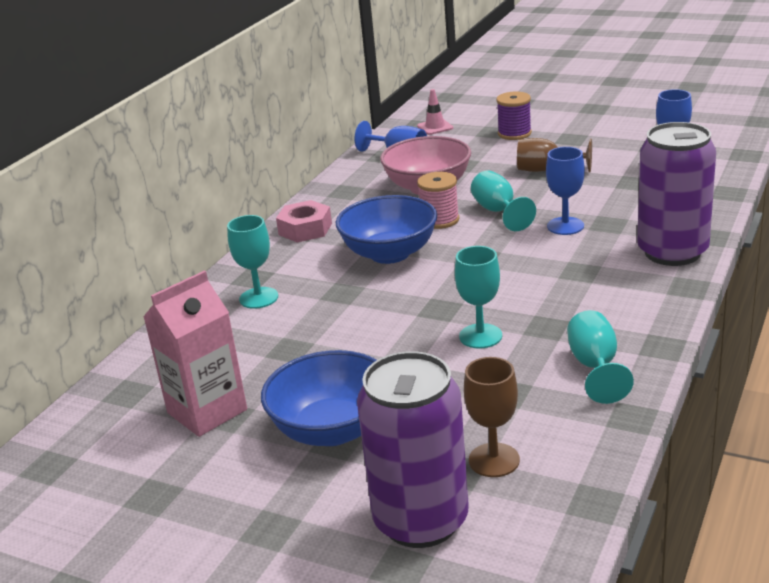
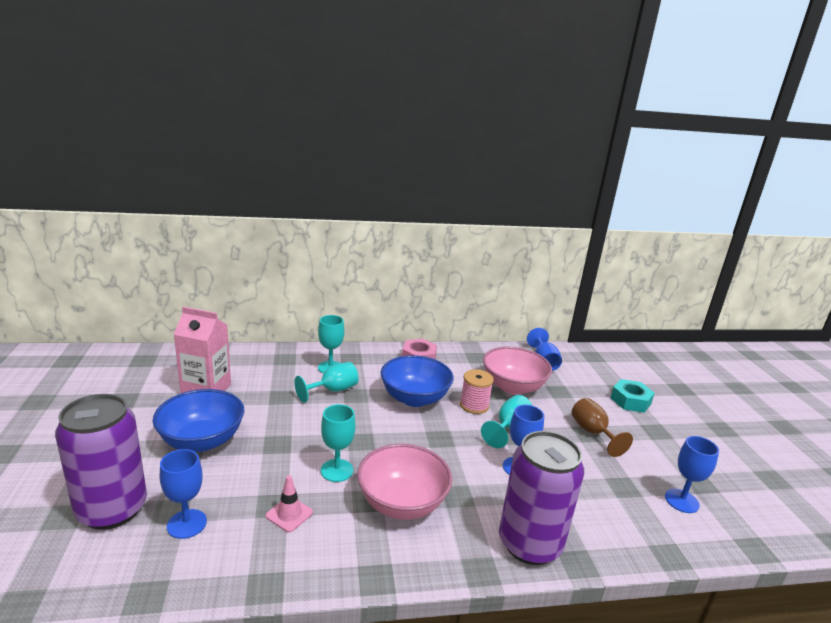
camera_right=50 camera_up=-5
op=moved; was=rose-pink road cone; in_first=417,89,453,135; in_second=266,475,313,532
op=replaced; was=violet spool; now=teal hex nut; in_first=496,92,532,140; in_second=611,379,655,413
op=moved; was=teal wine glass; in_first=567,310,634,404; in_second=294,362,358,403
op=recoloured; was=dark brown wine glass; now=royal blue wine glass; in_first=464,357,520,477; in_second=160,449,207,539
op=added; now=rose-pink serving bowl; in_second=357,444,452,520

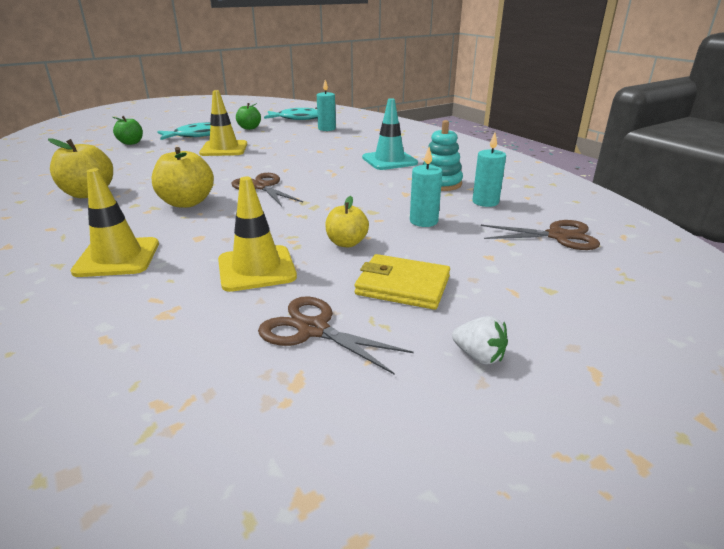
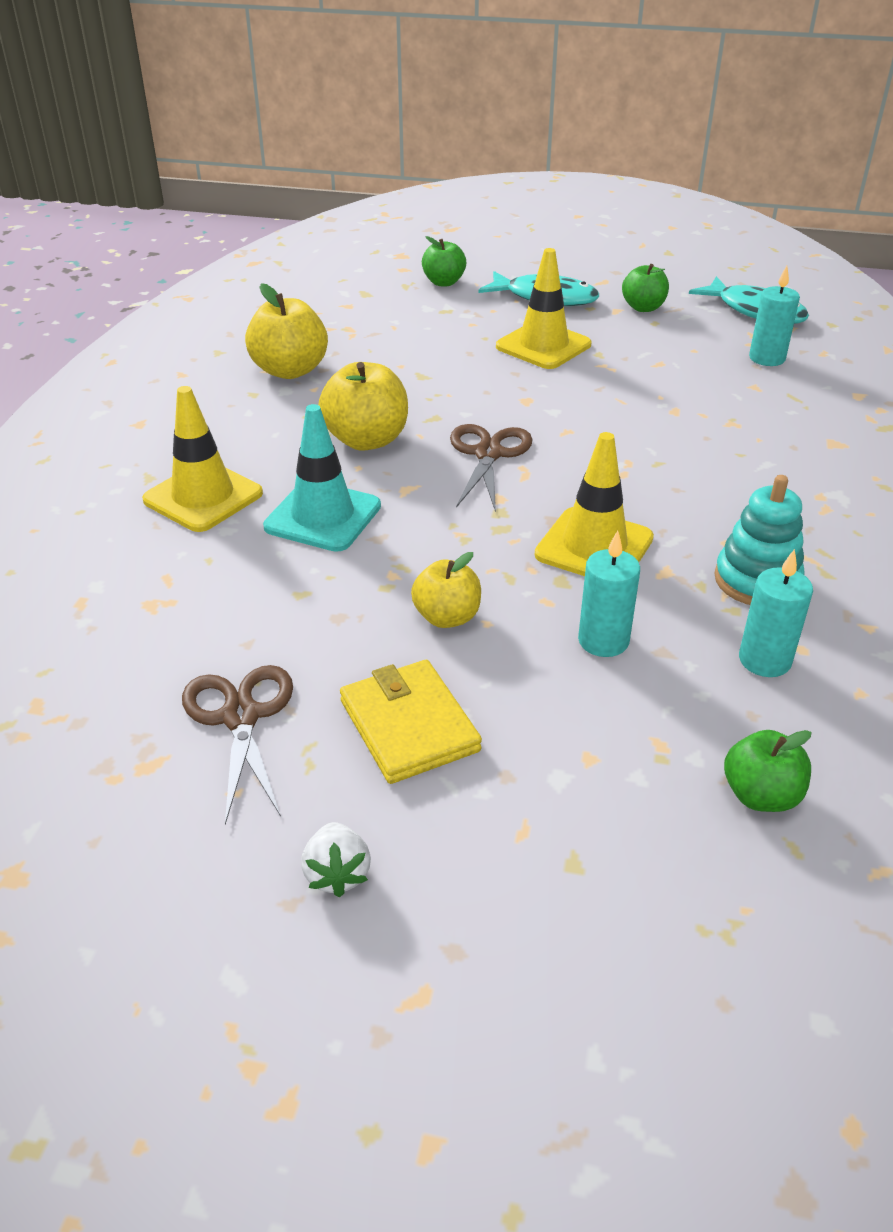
camera_right=45 camera_up=10
op=moved; was=teal road cone; in_first=362,98,418,170; in_second=263,404,381,552
op=moved; was=bright yellow road cone; in_first=218,177,297,292; in_second=535,432,654,576
op=replaced; was=dark brown pair of scissors; now=emerald apple fruit; in_first=481,220,600,250; in_second=724,730,812,812

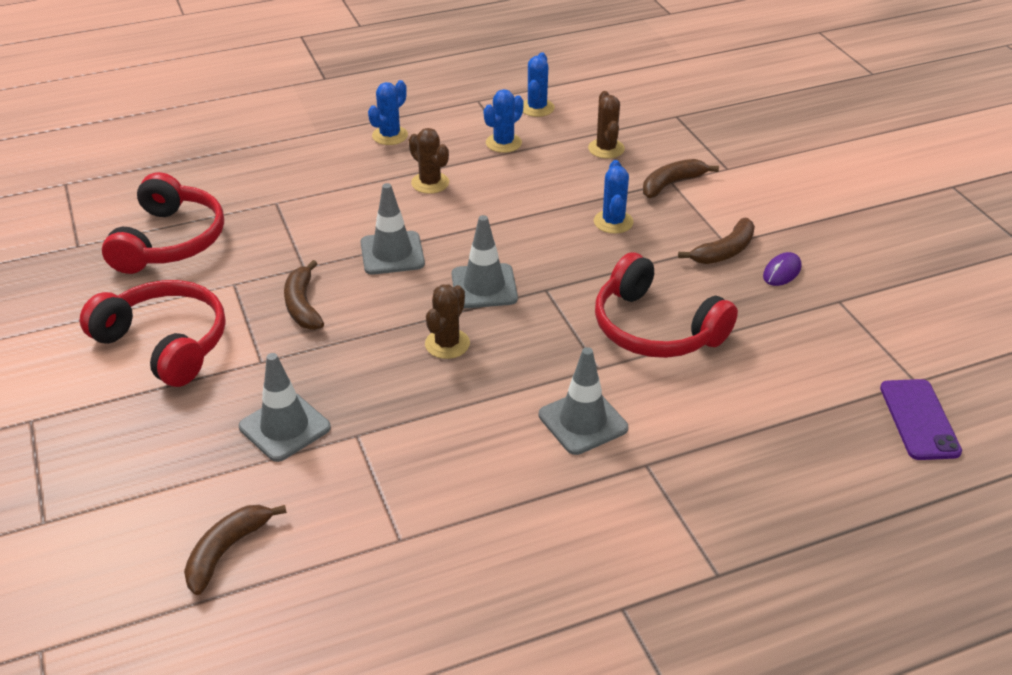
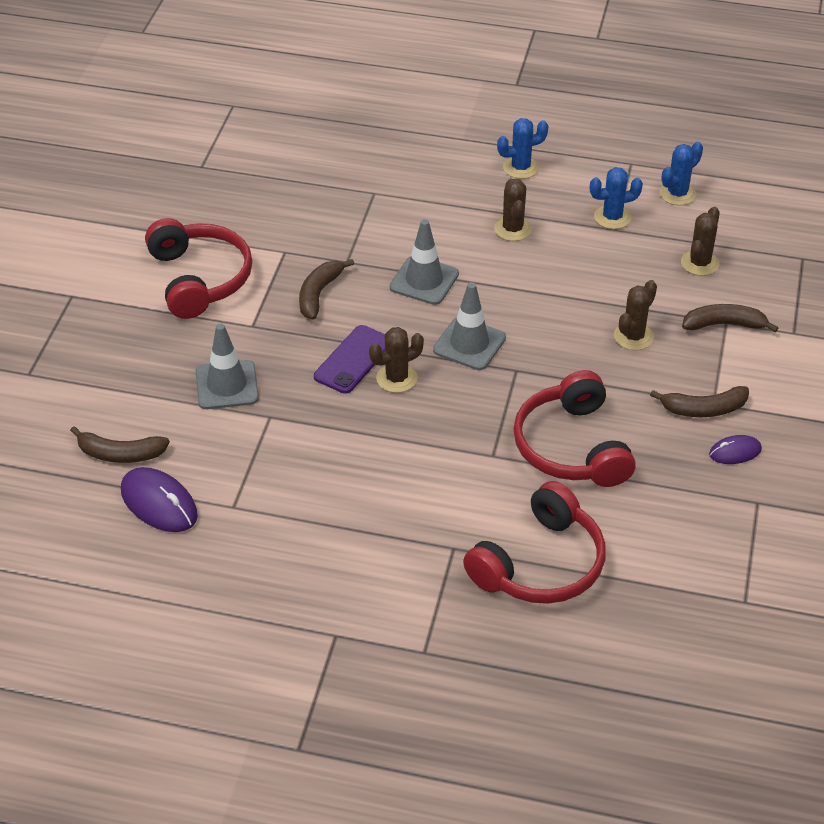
camera_right=35 camera_up=5
op=recoloured; was=royal blue cactus; now=dark brown cactus; in_first=594,160,634,234; in_second=614,280,657,350
op=moved; was=red headphones; in_first=102,172,224,274; in_second=463,481,606,604
op=removed; was=gray road cone; in_first=539,347,628,455
op=moved; was=violet phone; in_first=880,379,962,460; in_second=314,325,385,394
op=turned; was=dark brown banana; in_first=184,505,287,595; in_second=70,426,170,463; clockwise=-150
op=added; now=violet computer mouse; in_second=121,467,198,532

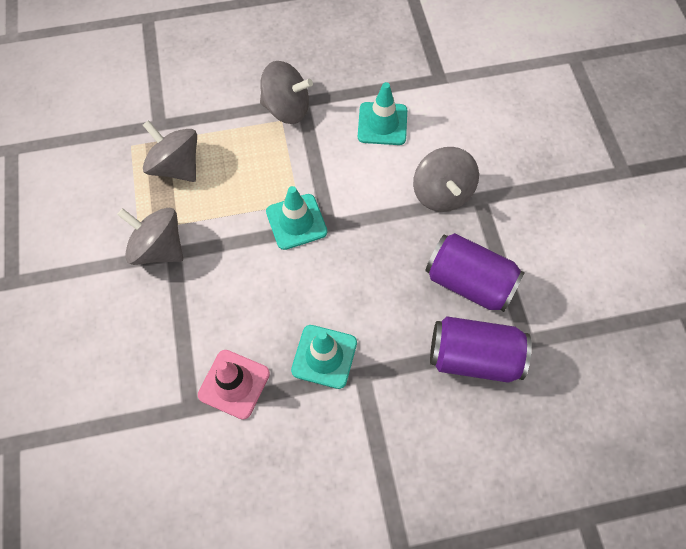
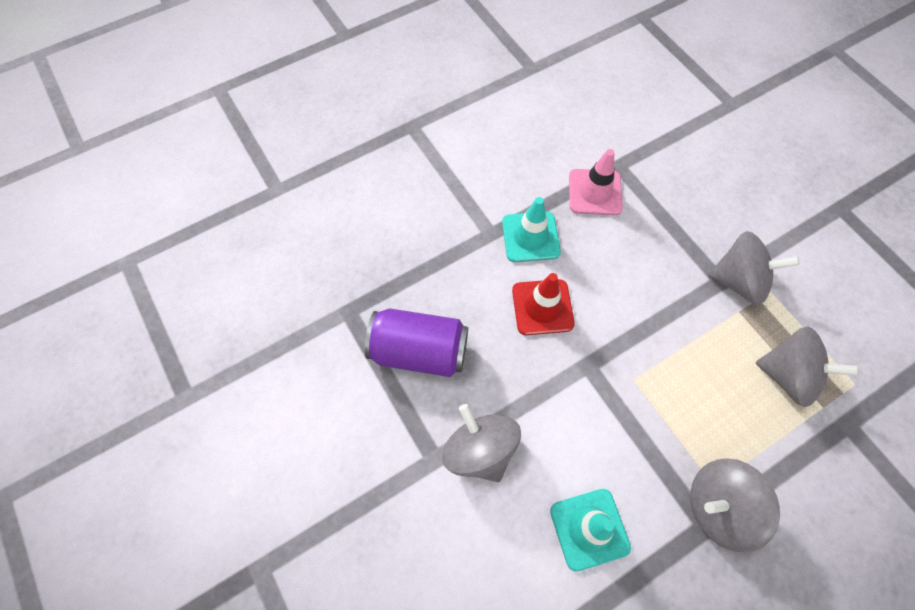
camera_right=160 camera_up=0
op=removed; was=teal road cone; in_first=266,186,327,250
op=removed; was=violet tin; in_first=430,316,531,382
op=added; now=red road cone; in_second=512,273,575,335

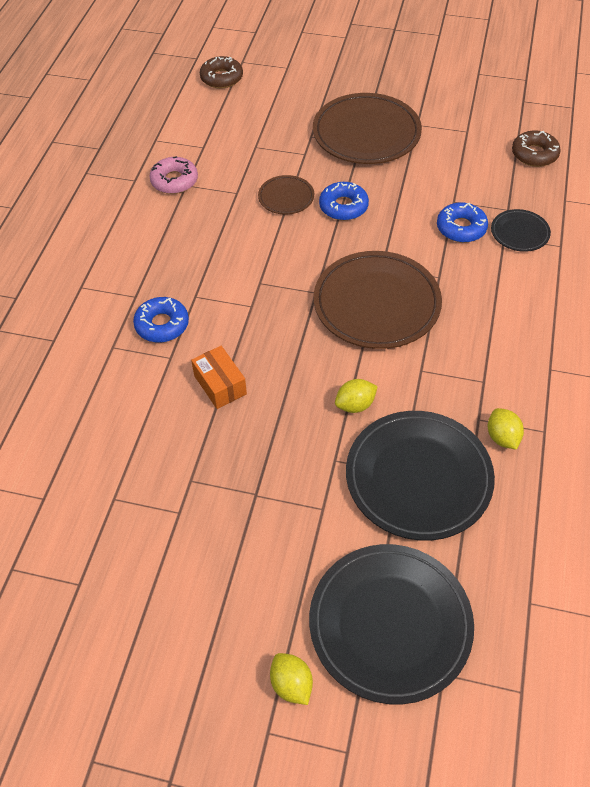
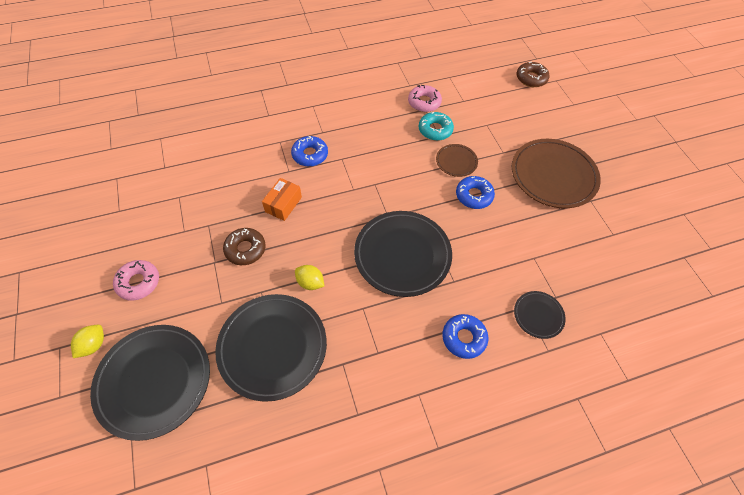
camera_right=55 camera_up=5
op=moved; was=dark brown donut; in_first=512,130,561,167; in_second=223,228,266,265
op=moved; was=royal blue donut; in_first=437,202,488,242; in_second=442,314,488,359
op=recoloured; was=dark brown plate; now=black plate; in_first=314,251,442,349; in_second=354,211,452,297
op=removed; was=bright yellow lemon; in_first=488,408,524,450
op=added; now=teal donut; in_second=419,112,454,141
op=added; now=rose-pink donut; in_second=113,260,159,301

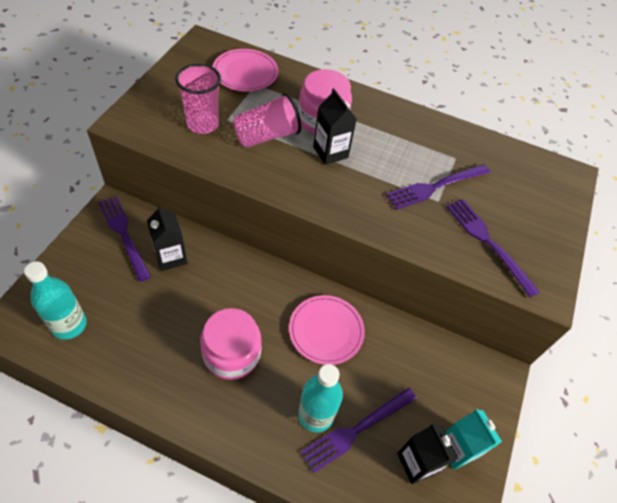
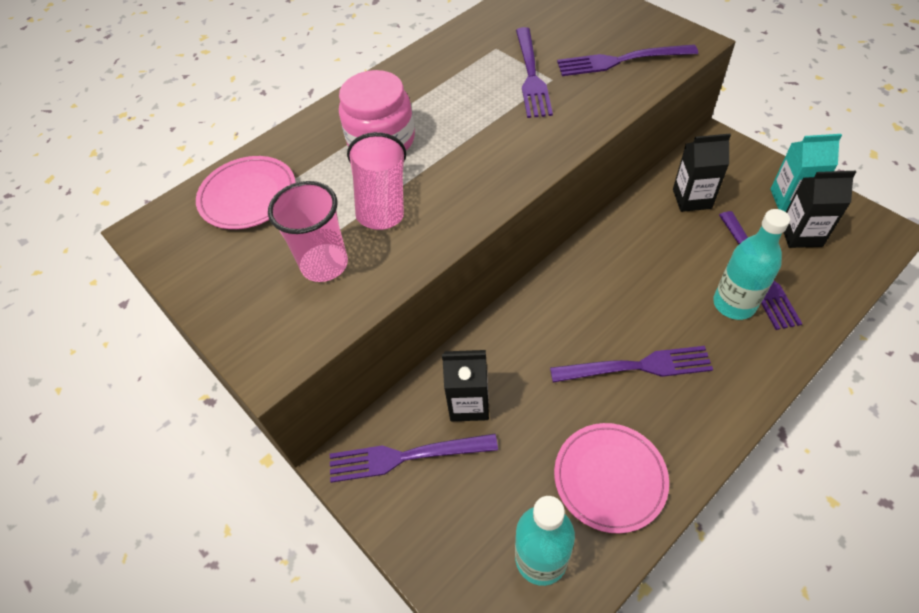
camera_right=-55 camera_up=0
op=moved; was=black juice carton; in_first=313,88,357,165; in_second=673,134,731,212
op=moved; was=rose-pink plate; in_first=289,295,365,365; in_second=554,423,669,534
op=replaced; was=rose-pink preserve jar; now=violet dinner fork; in_first=200,308,262,380; in_second=550,346,713,382

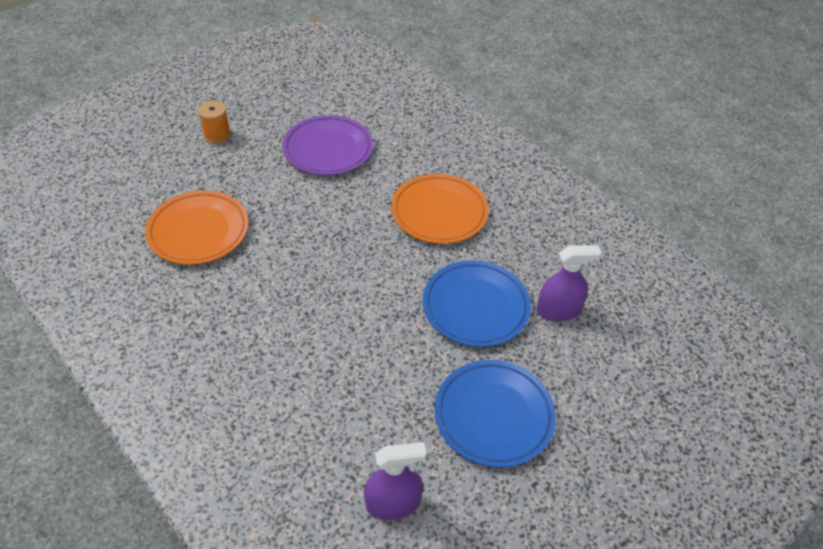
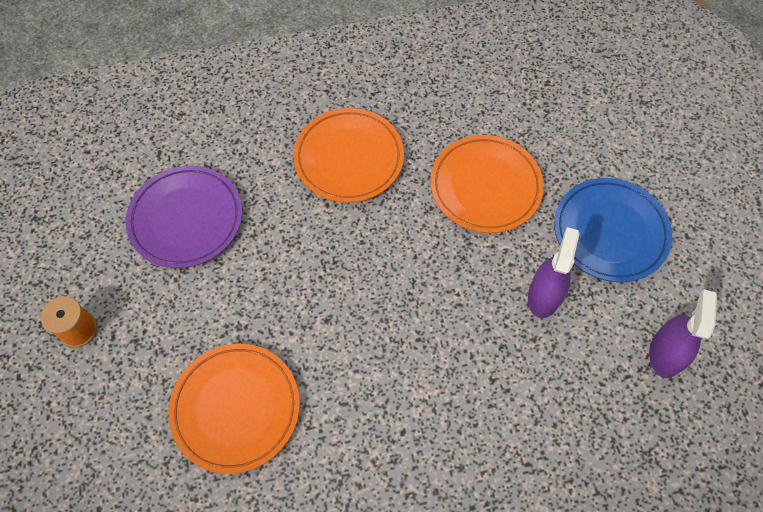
camera_right=-60 camera_up=15
op=moved; was=violet sprayer; in_first=537,245,601,321; in_second=528,227,580,318
op=recoloured; was=royal blue plate; now=bright orange plate; in_first=423,261,531,347; in_second=430,135,544,233

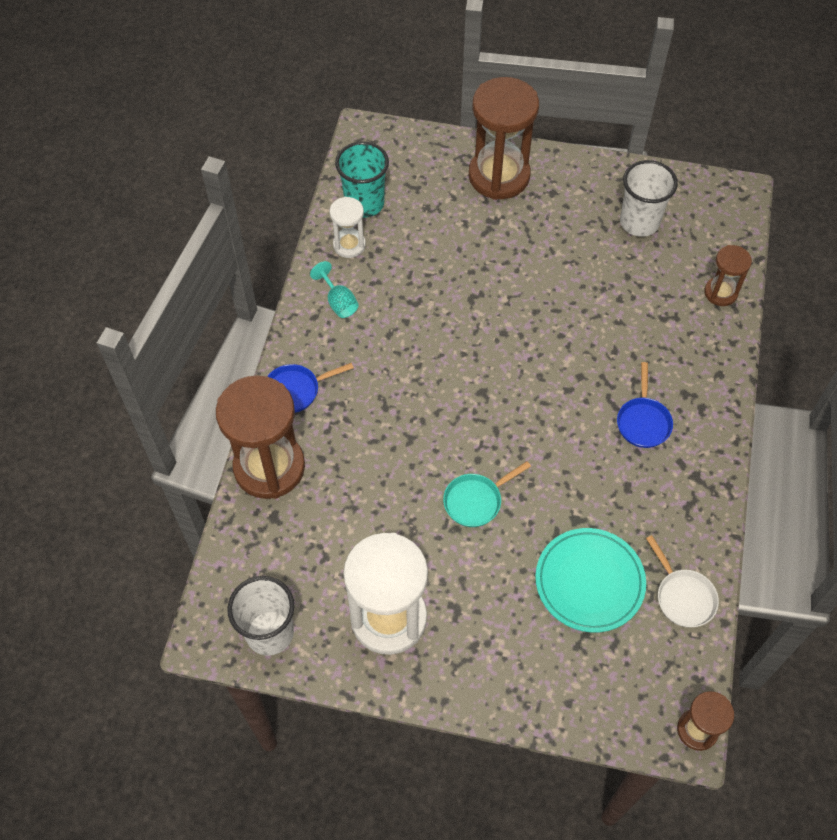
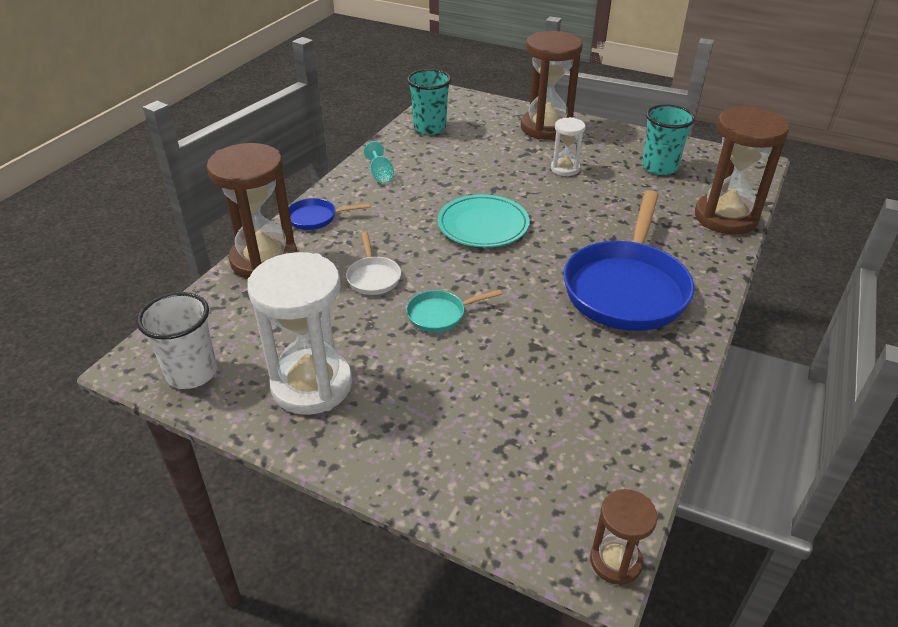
camera_right=15 camera_up=-20
op=recoloured; was=snow-white tumbler; now=teal tumbler; in_first=620,160,678,237; in_second=642,104,695,175
op=moved; was=snow-white sandglass; in_first=330,197,366,258; in_second=551,117,585,176
op=resized; was=dark brown sandglass; in_first=704,245,752,306; in_second=695,106,789,235; ratio=1.96
op=resized; was=royal blue pan; in_first=617,362,673,448; in_second=563,190,694,331; ratio=2.26
op=moved; was=teal plate; in_first=535,528,646,633; in_second=437,194,530,247
op=moved; was=snow-white pan; in_first=646,535,719,627; in_second=346,232,401,295

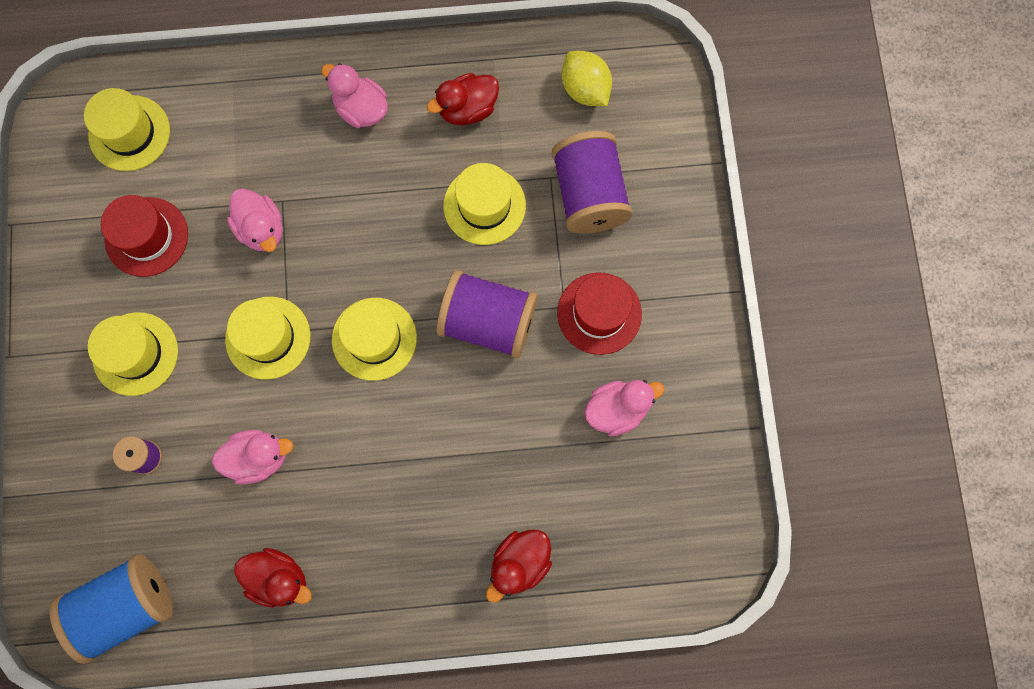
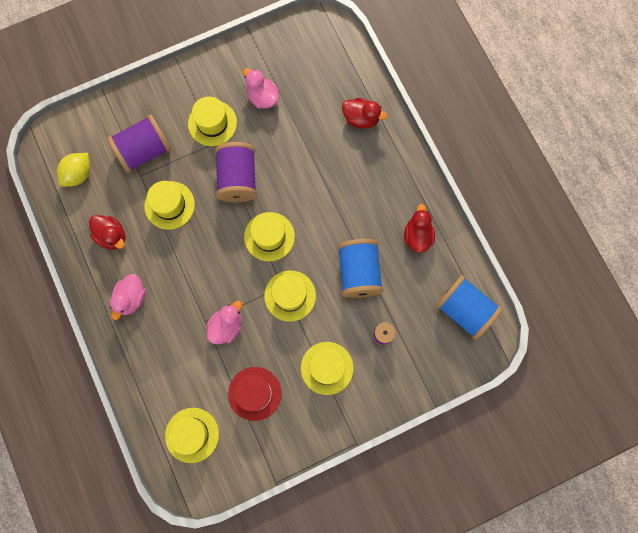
camera_right=-110 camera_up=0
op=recoloured; was=red top hat; now=bright yellow top hat; in_first=557,272,642,355; in_second=188,97,237,146
op=replaced; was=rose-pink toy duck; now=royal blue spool; in_first=212,430,293,485; in_second=337,239,384,298

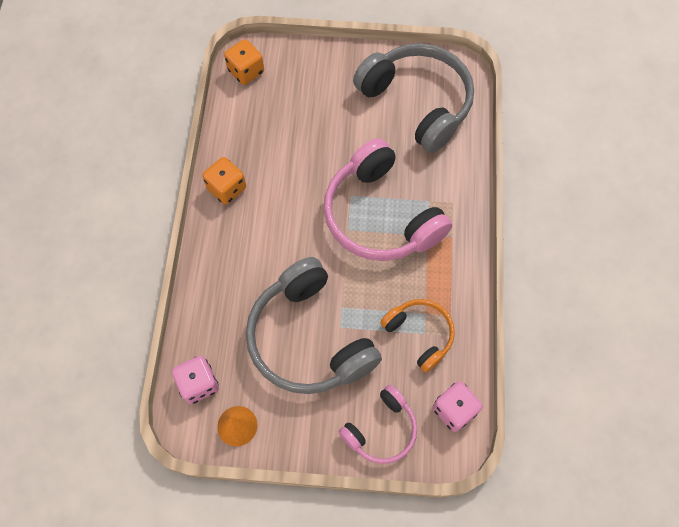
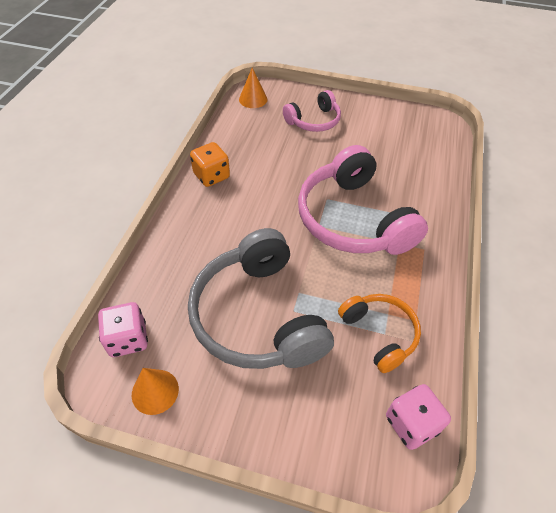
camera_right=10 camera_up=-15
op=replaced; was=bright orange game die; now=bright orange cone shape; in_first=224,39,264,85; in_second=239,67,267,108
op=removed; was=gray headphones; in_first=353,43,474,153
op=moved; was=rose-pink headphones; in_first=338,385,417,464; in_second=283,90,341,132

